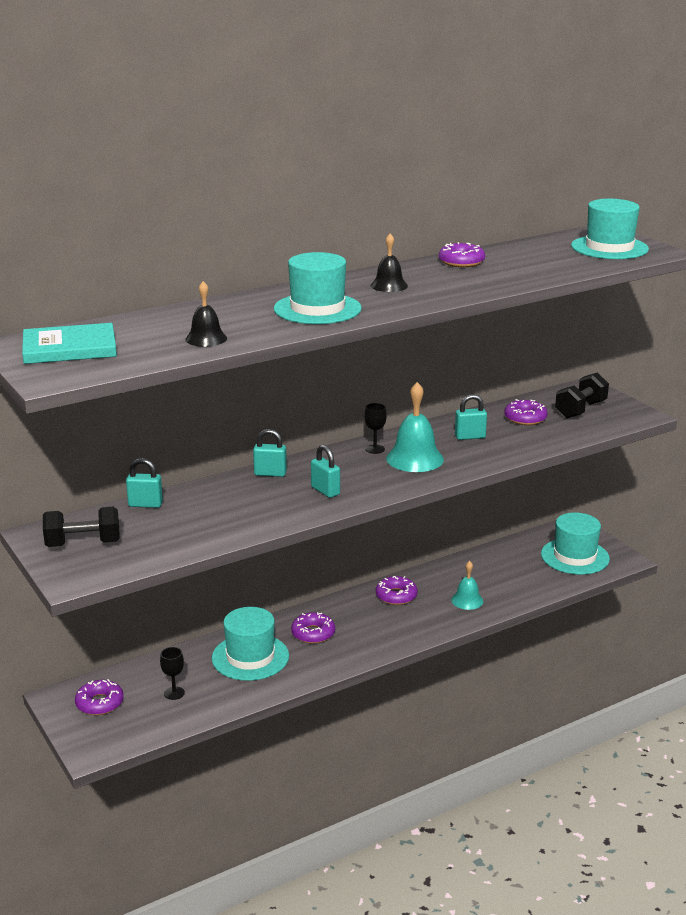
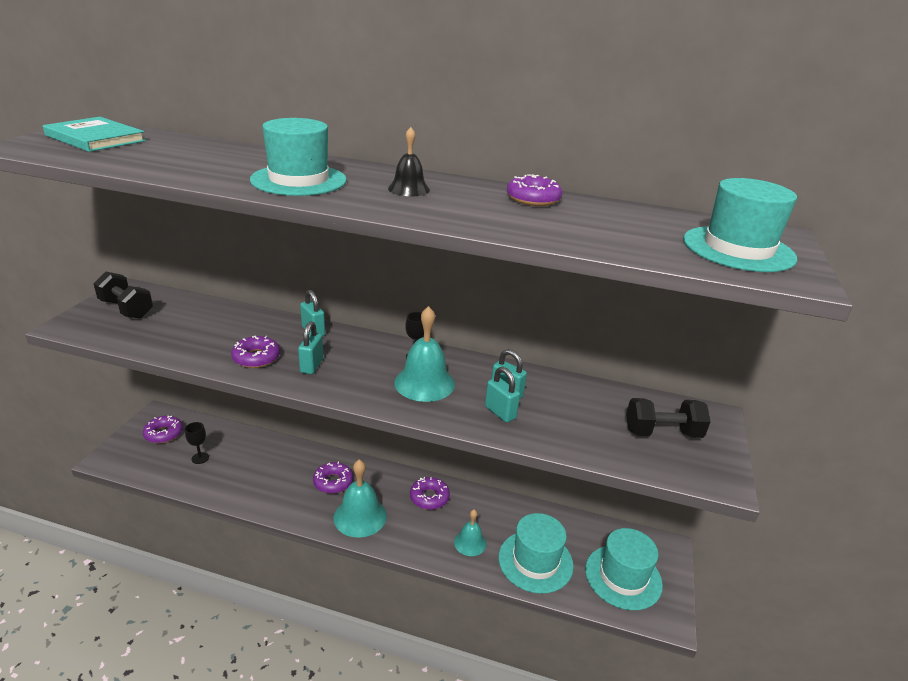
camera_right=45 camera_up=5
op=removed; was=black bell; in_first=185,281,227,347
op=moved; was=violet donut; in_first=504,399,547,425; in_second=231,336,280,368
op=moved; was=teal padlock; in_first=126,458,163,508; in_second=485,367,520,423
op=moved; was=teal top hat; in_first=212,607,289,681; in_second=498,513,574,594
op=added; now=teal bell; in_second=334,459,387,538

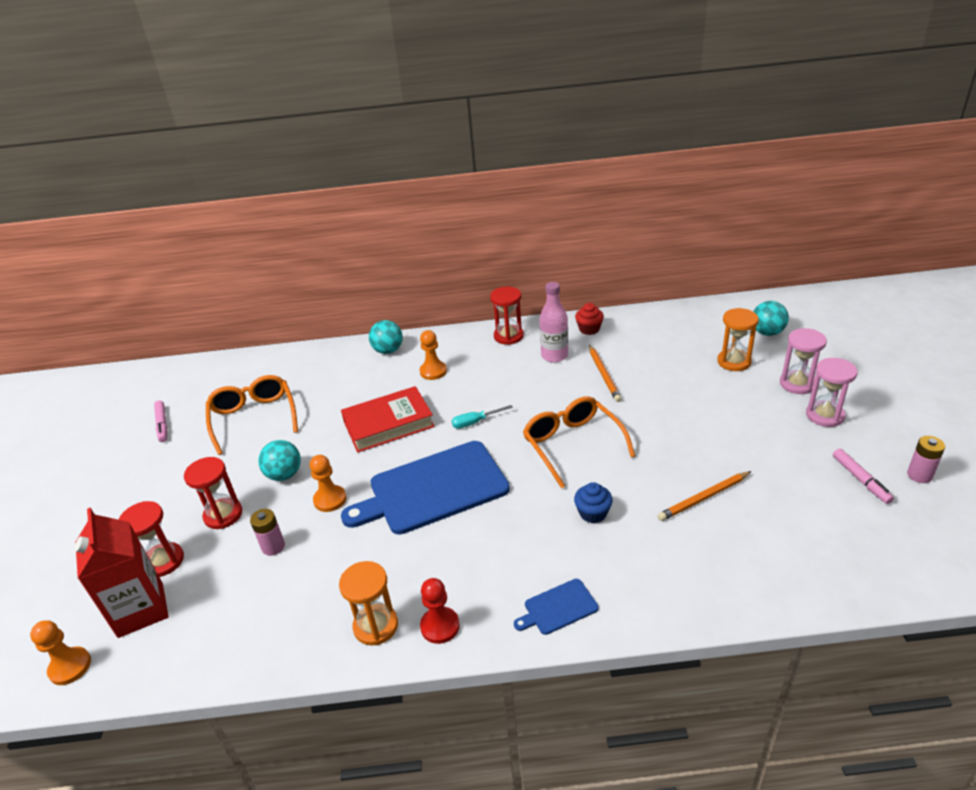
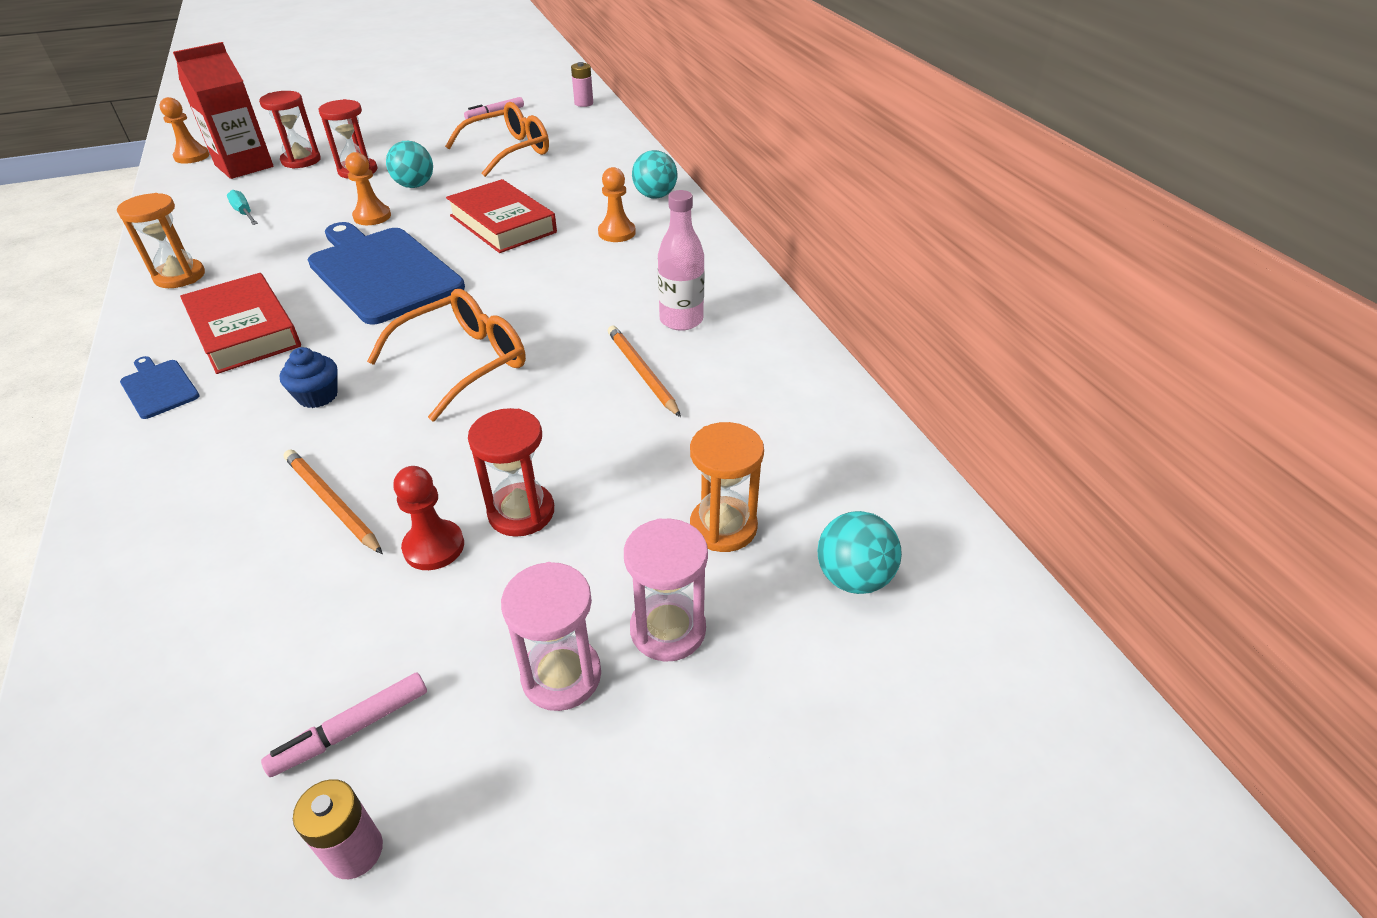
camera_right=70 camera_up=5
op=moved; was=red sandglass; in_first=490,287,524,345; in_second=468,408,554,537
op=removed; was=red muffin; in_first=575,303,604,335
op=turned; was=bright orange pencil; in_first=589,345,622,402; in_second=608,326,681,417; clockwise=90
op=moved; was=teal screwdriver; in_first=452,405,513,429; in_second=227,190,258,225
op=moved; was=rose-pink AA battery; in_first=250,509,285,556; in_second=571,62,593,107
op=moved; was=red pawn; in_first=420,578,460,644; in_second=393,466,464,570
op=added; now=red hardback; in_second=180,273,301,374

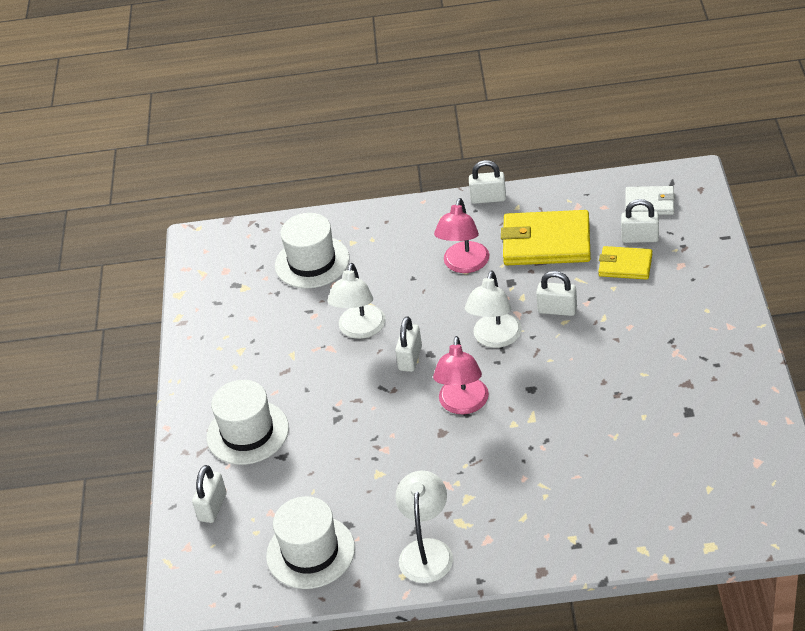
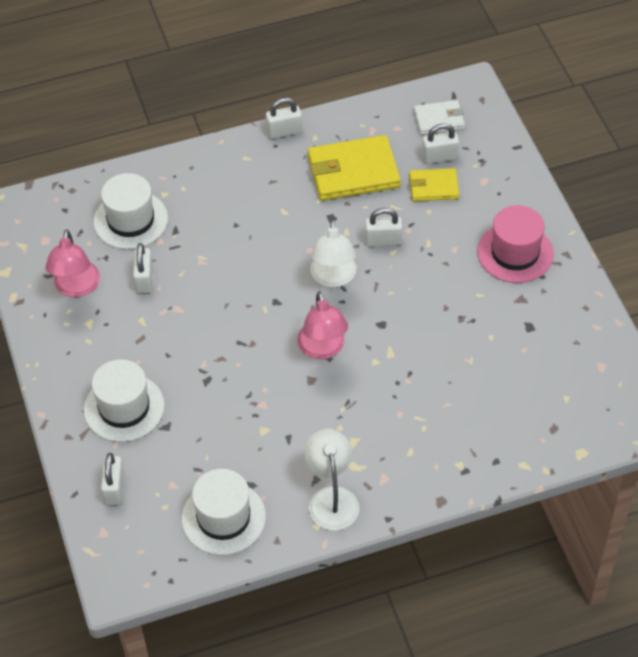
camera_right=-20 camera_up=10
op=moved; was=rose-pink lamp; in_first=434,198,489,273; in_second=46,229,100,297
op=removed; was=snow-white lamp; in_first=327,263,386,339
op=moved; was=snow-white padlock; in_first=395,316,422,372; in_second=133,243,153,293
op=added; now=rose-pink top hat; in_second=477,205,554,283

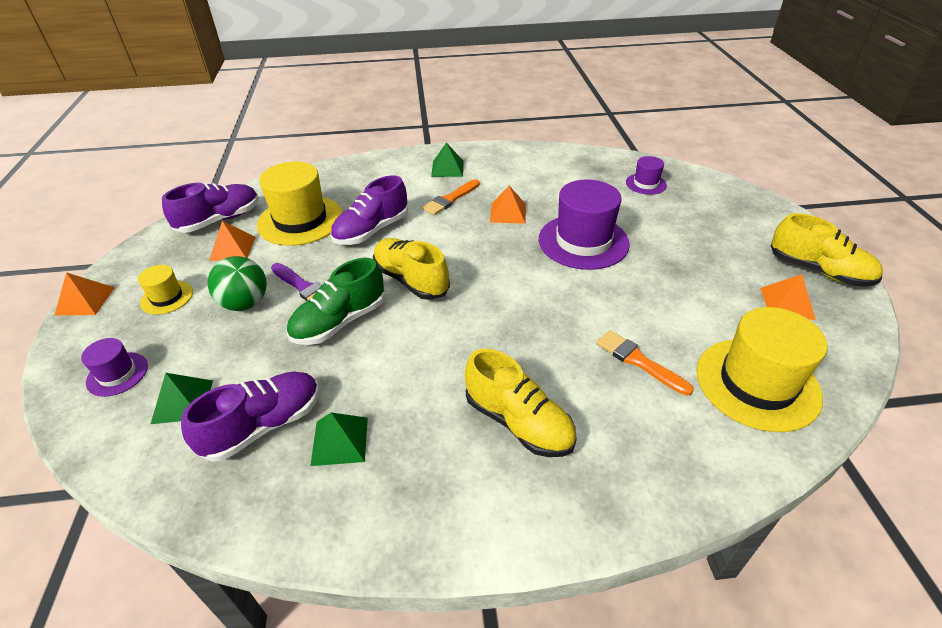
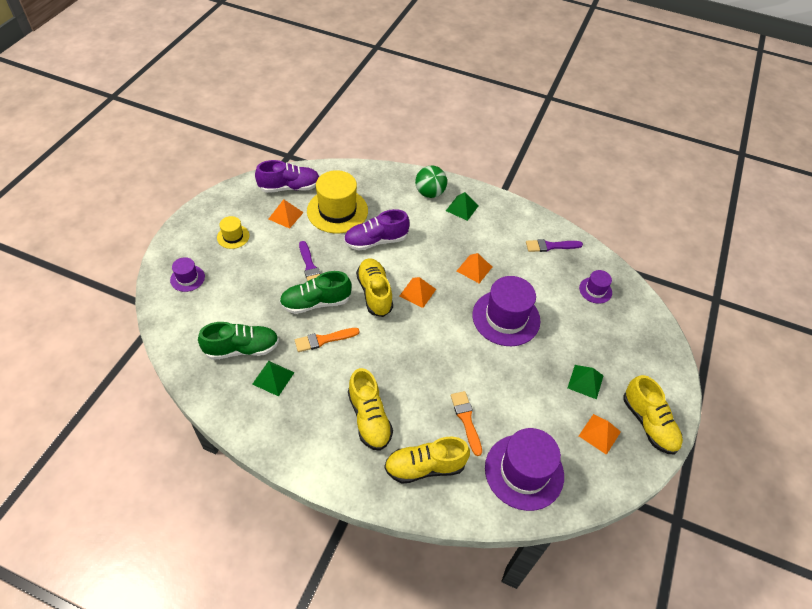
camera_right=25 camera_up=10
op=moved; was=bright orange paint brush; in_first=422,179,480,215; in_second=295,328,359,352
op=moved; was=emerald sphere; in_first=208,256,267,311; in_second=415,166,447,198
op=moved; was=bright orange pyramid; in_first=55,272,115,315; in_second=399,277,436,308
op=recoloured; was=bright yellow top hat; now=violet top hat; in_first=697,307,827,432; in_second=485,428,564,511
op=recoloured; was=violet shoe; now=emerald shoe; in_first=181,372,320,462; in_second=198,322,279,360
op=moved; was=emerald pyramid; in_first=151,373,213,424; in_second=568,365,604,400
op=added; now=violet paint brush; in_second=526,239,583,252
op=added; now=bright yellow shoe; in_second=384,437,470,484

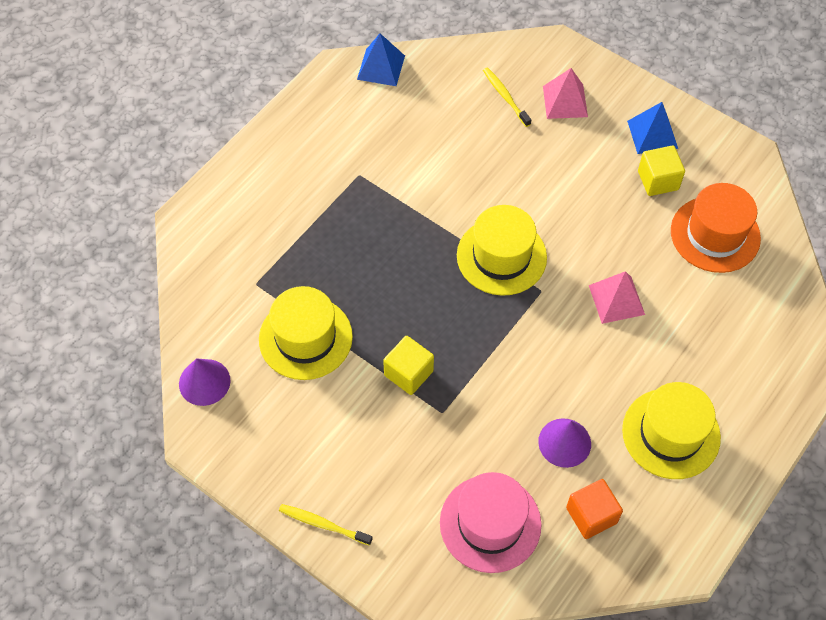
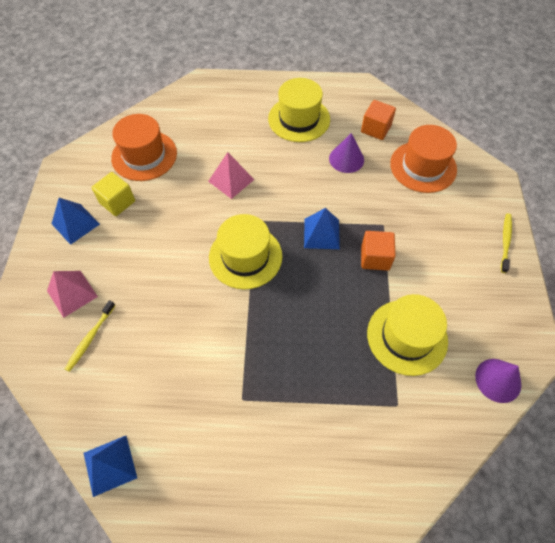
camera_right=-125 camera_up=0
op=recoloured; was=bright yellow solid cube; now=bright orange solid cube; in_first=383,336,434,395; in_second=361,231,396,271
op=recoloured; was=rose-pink top hat; now=bright orange top hat; in_first=440,472,541,573; in_second=390,125,457,193
op=turned; was=bright yellow toothbrush; in_first=279,504,373,546; in_second=501,213,512,273; clockwise=-150
op=added; now=royal blue pyramid; in_second=304,208,340,249

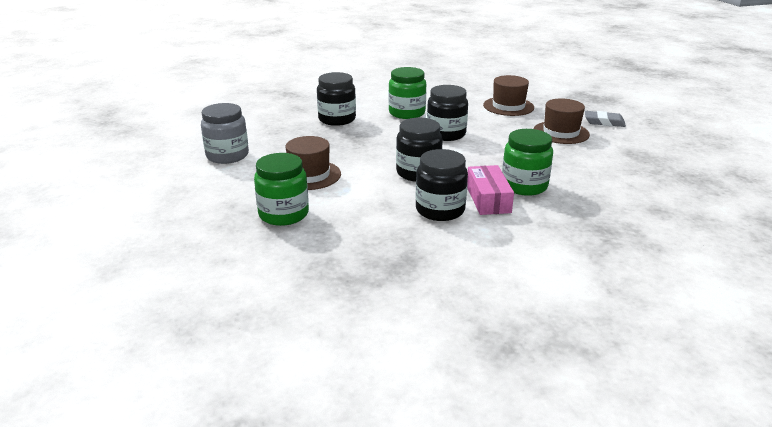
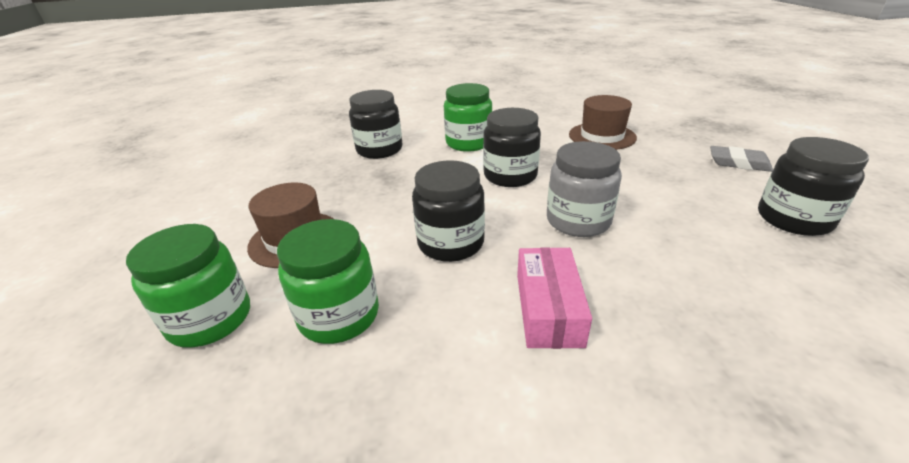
camera_right=10 camera_up=5
op=removed; was=dark brown top hat; in_first=533,98,590,144
op=moved; was=gray preserve jar; in_first=201,103,249,164; in_second=547,141,622,237
op=moved; was=emerald preserve jar; in_first=502,129,553,196; in_second=277,219,379,344
op=moved; was=black preserve jar; in_first=416,149,468,221; in_second=758,137,869,236

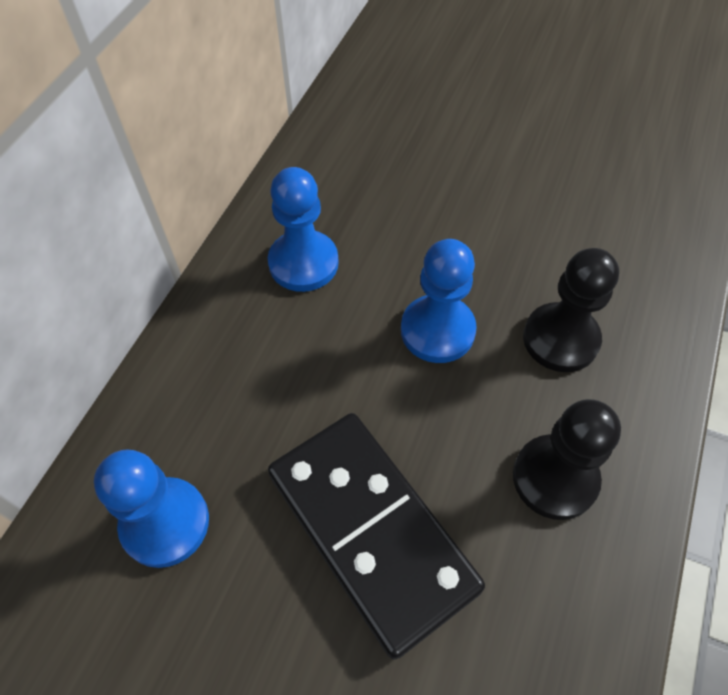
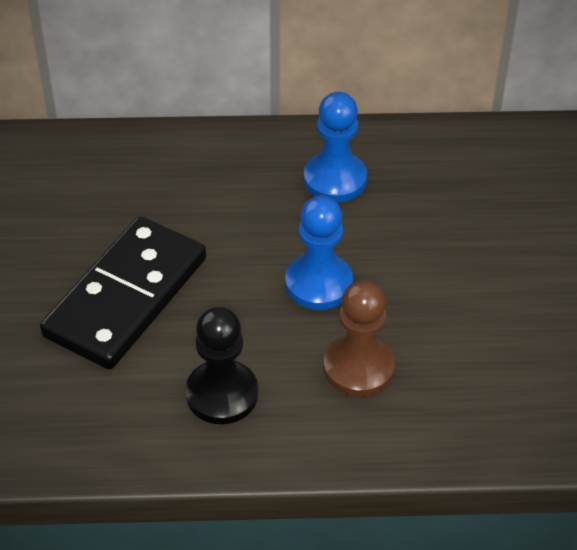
camera_right=65 camera_up=-10
op=recoloured; was=black pawn; now=dark brown pawn; in_first=523,248,619,372; in_second=323,280,395,397
op=removed; was=royal blue pawn; in_first=94,449,209,568

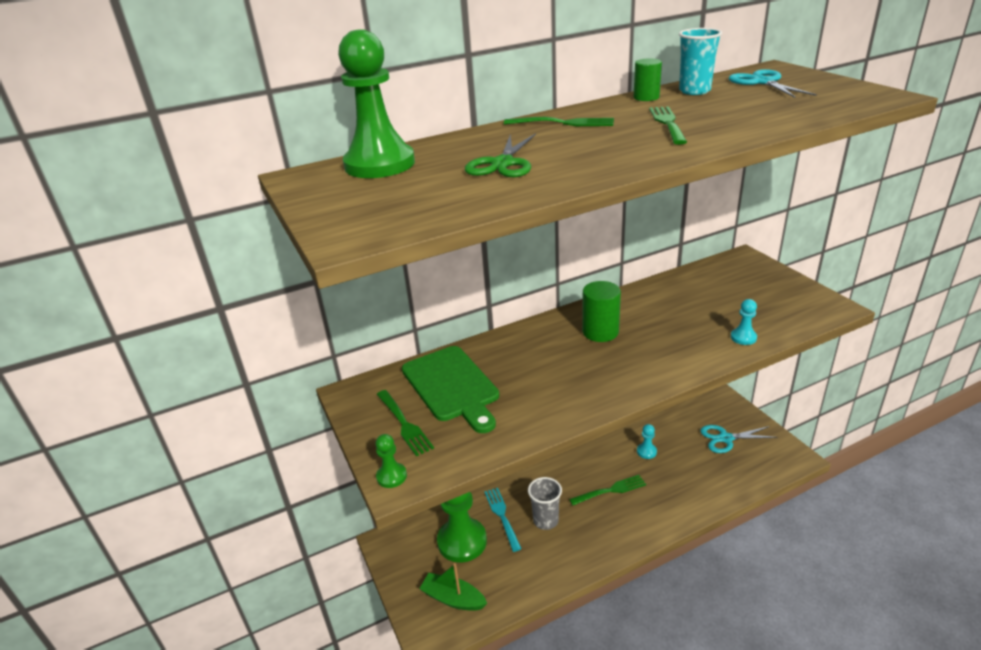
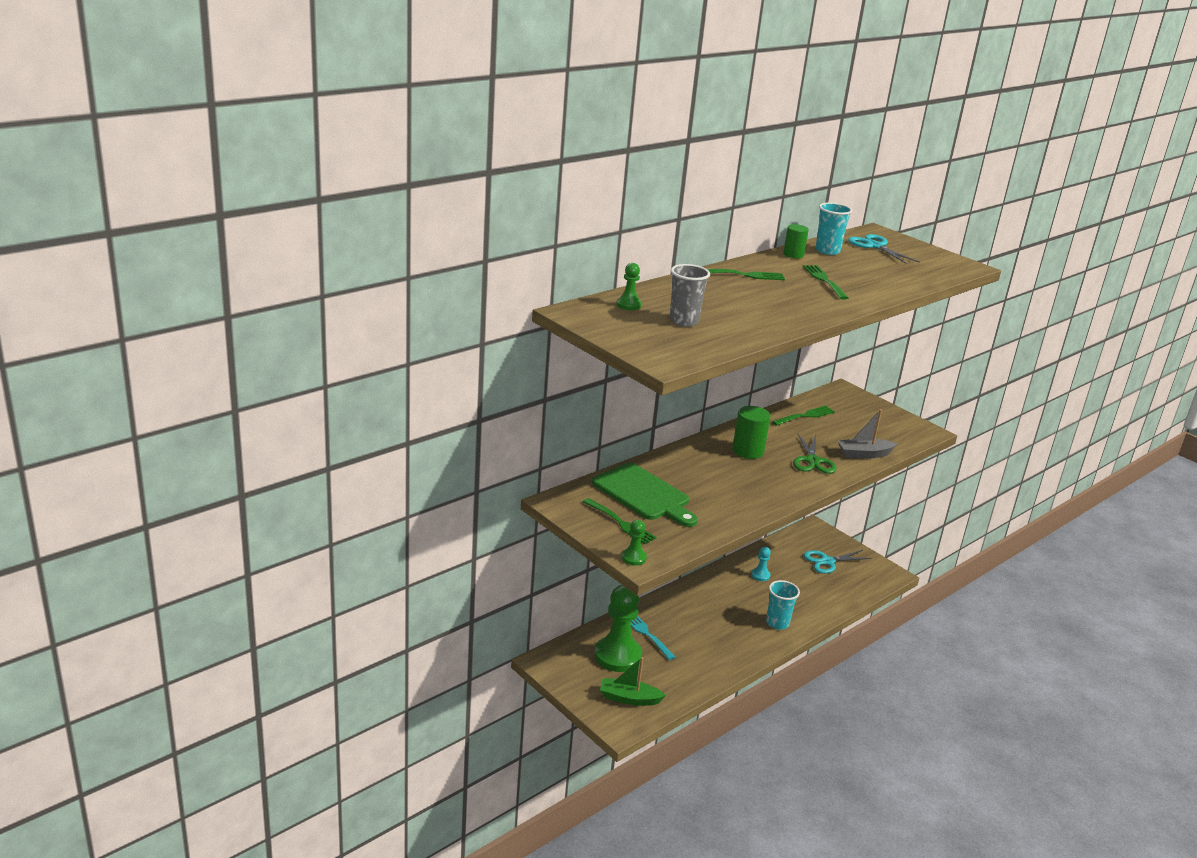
camera_right=-20 camera_up=-5
op=resized; was=emerald pawn; in_first=338,29,415,178; in_second=617,263,642,310; ratio=0.45
op=moved; was=emerald pair of scissors; in_first=465,133,536,177; in_second=793,434,837,474
op=replaced; was=teal pawn; now=gray toy boat; in_first=731,299,757,345; in_second=838,409,898,459
op=moved; was=emerald dinner fork; in_first=569,475,646,506; in_second=772,406,835,426
op=moved; was=gray tumbler; in_first=528,477,562,530; in_second=670,264,710,327
op=added; now=teal tumbler; in_second=766,580,800,630

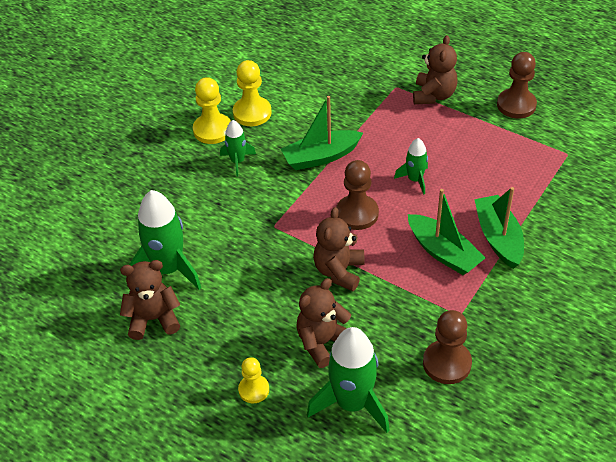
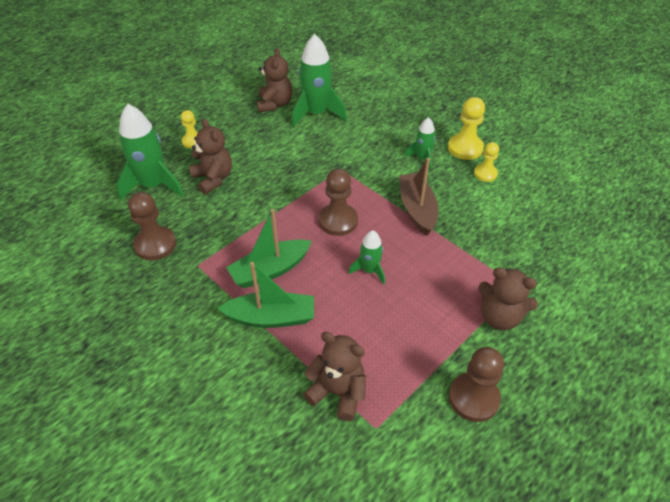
camera_right=100 camera_up=0
op=resized; was=bright yellow pawn; in_first=233,60,272,126; in_second=474,142,499,182; ratio=0.63
op=recoloured; was=emerald toy boat; now=dark brown toy boat; in_first=281,96,363,170; in_second=399,158,438,236
op=moved; was=dark brown teddy; in_first=313,207,365,291; in_second=303,332,366,421

